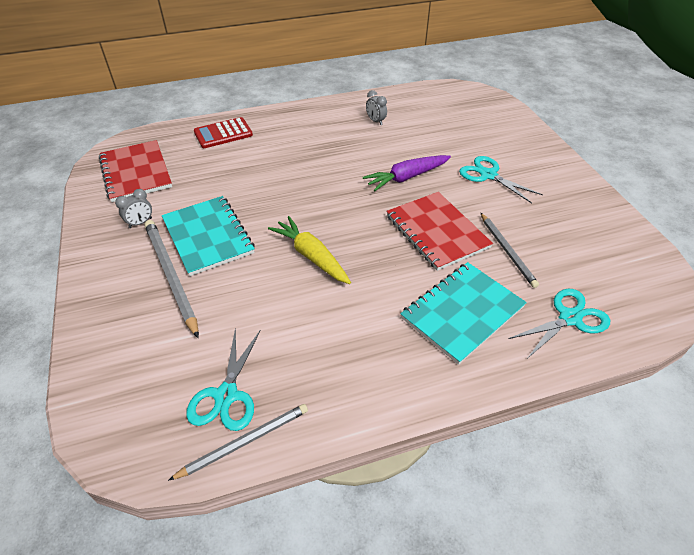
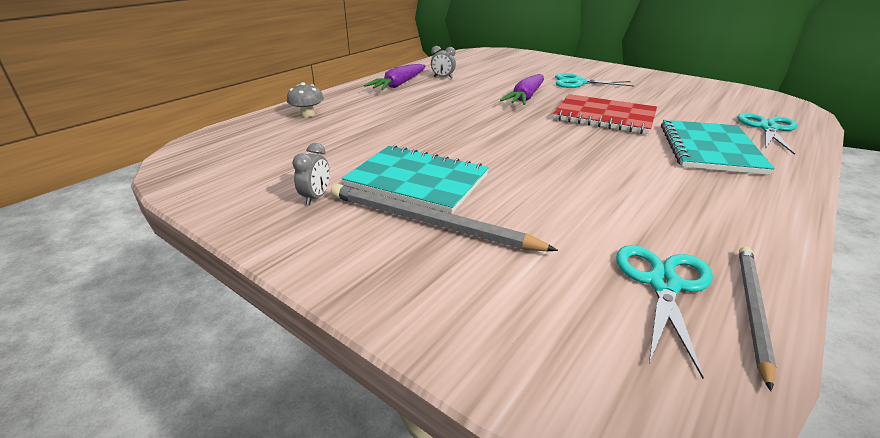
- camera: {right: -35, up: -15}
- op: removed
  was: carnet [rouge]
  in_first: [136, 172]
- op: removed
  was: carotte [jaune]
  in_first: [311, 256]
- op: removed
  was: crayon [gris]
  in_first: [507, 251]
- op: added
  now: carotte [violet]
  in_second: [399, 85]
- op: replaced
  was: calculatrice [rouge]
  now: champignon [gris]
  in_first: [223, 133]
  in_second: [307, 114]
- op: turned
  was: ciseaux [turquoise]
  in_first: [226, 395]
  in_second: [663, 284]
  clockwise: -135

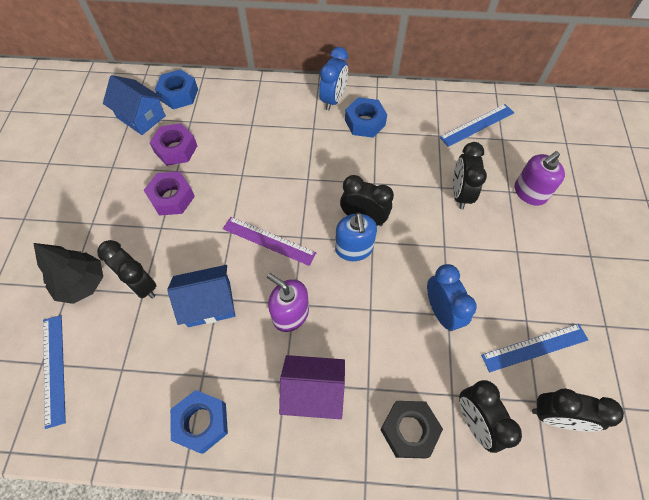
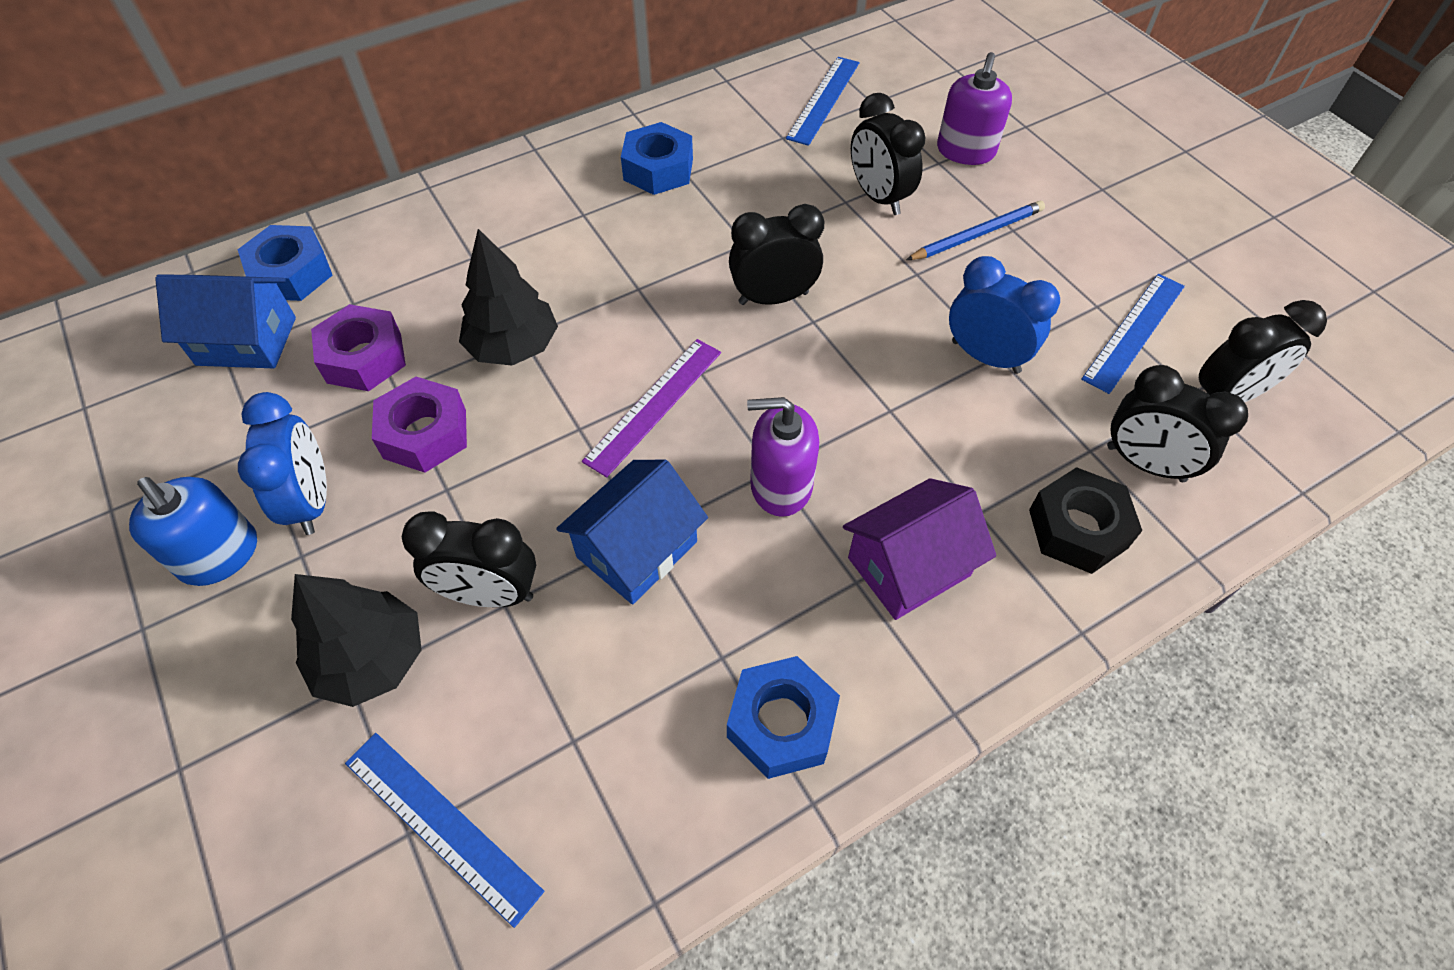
- camera: {right: -35, up: -5}
- op: added
  now: arbre [noir]
  in_second: [513, 346]
- op: added
  now: crayon [bleu]
  in_second: [977, 234]
- op: moved
  was: réveil [bleu]
  in_first: [333, 100]
  in_second: [312, 501]
- op: moved
  was: distributeur de savon [bleu]
  in_first: [354, 248]
  in_second: [219, 555]
- op: turned
  was: règle [violet]
  in_first: [269, 240]
  in_second: [654, 405]
  clockwise: -45

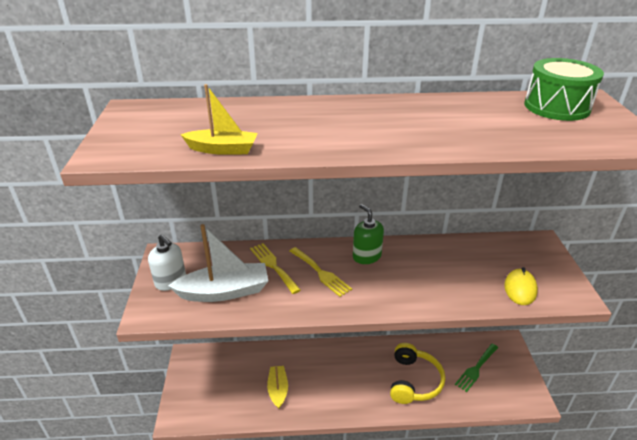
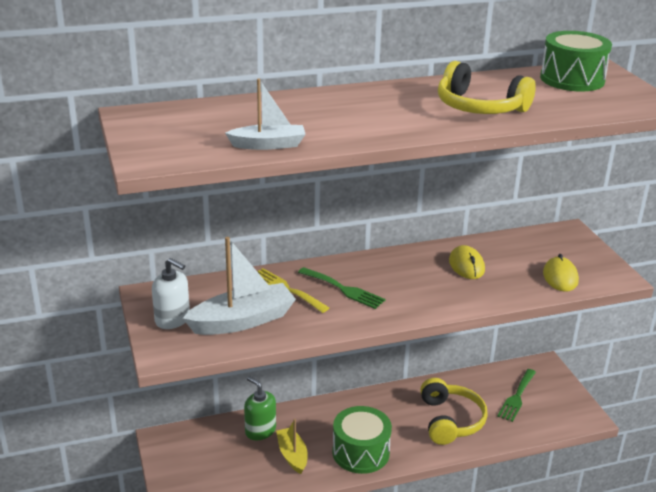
- camera: {right: -15, up: -5}
- op: added
  now: tambour [vert]
  in_second: [361, 452]
- op: added
  now: casque audio [jaune]
  in_second: [479, 107]
- op: added
  now: souris [jaune]
  in_second: [466, 265]
- op: moved
  was: distributeur de savon [vert]
  in_first: [366, 256]
  in_second: [260, 430]
- op: recoloured
  was: bateau [jaune]
  now: bateau [blanc]
  in_first: [222, 149]
  in_second: [268, 145]
- op: recoloured
  was: fourchette [jaune]
  now: fourchette [vert]
  in_first: [321, 273]
  in_second: [344, 289]

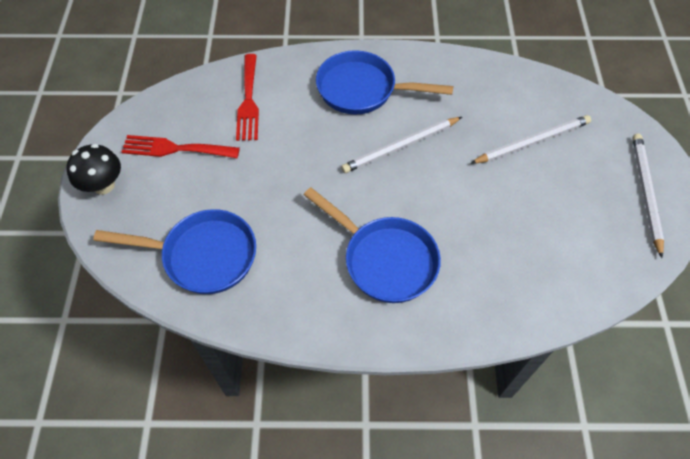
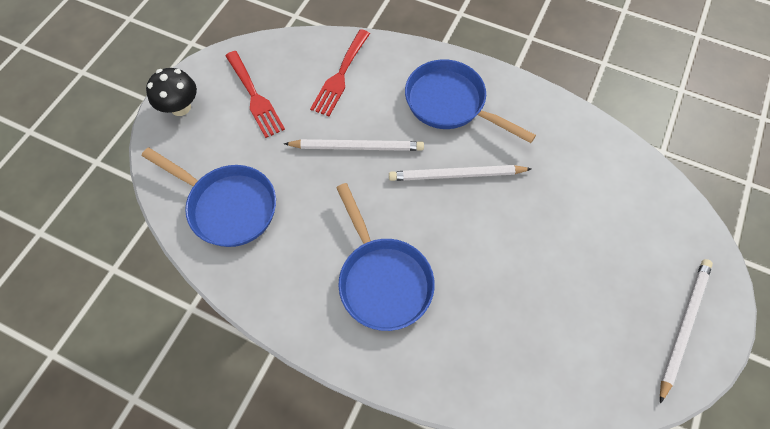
- camera: {right: 25, up: 5}
- op: moved
  was: crayon [blanc]
  in_first: [532, 142]
  in_second: [357, 147]
- op: turned
  was: fourchette [rouge]
  in_first: [175, 149]
  in_second: [255, 97]
  clockwise: -150

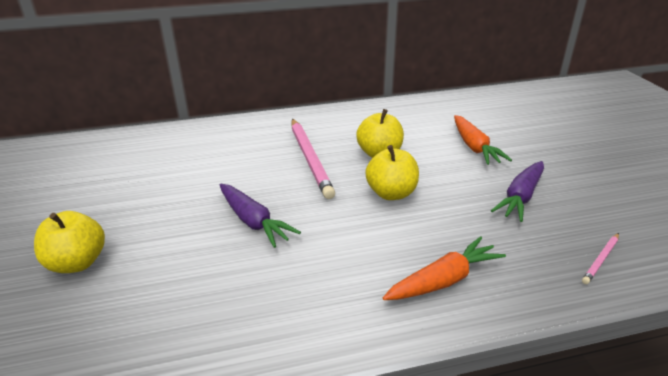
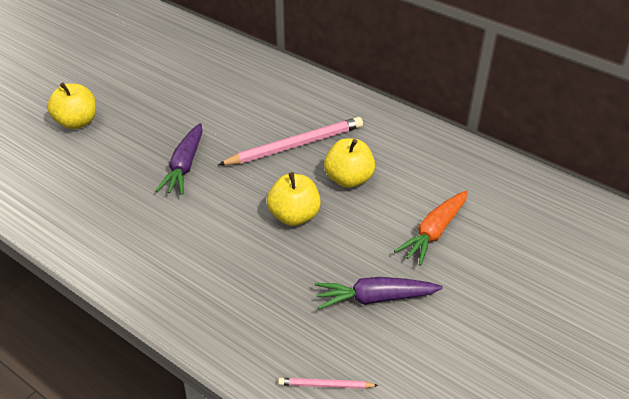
- camera: {right: 50, up: 10}
- op: removed
  was: carotte [orange]
  in_first: [443, 280]
- op: turned
  was: crayon [rose]
  in_first: [310, 159]
  in_second: [295, 145]
  clockwise: -150

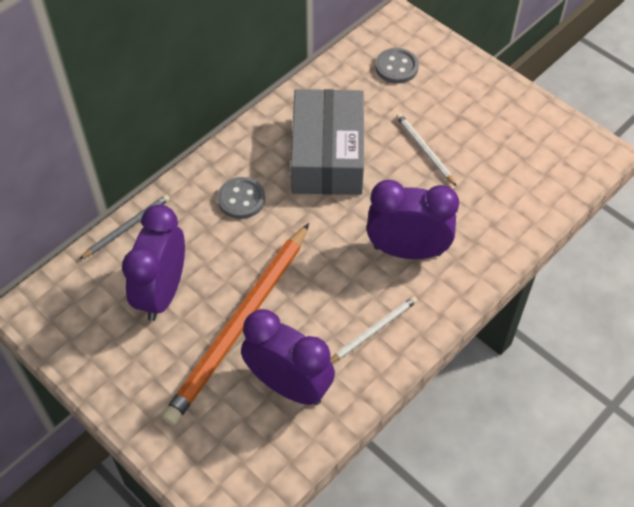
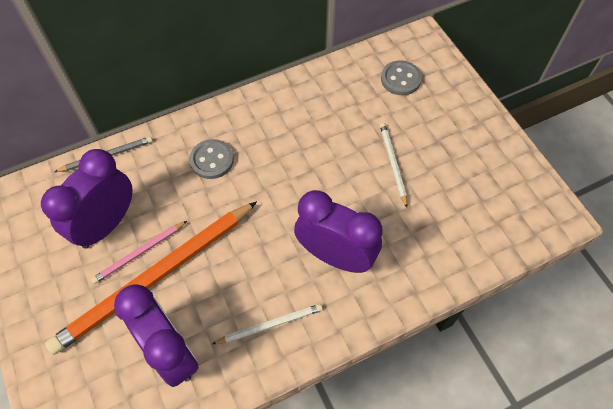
- camera: {right: 20, up: 5}
- op: removed
  was: boîte [gris]
  in_first: [328, 155]
- op: added
  now: crayon [rose]
  in_second: [139, 253]

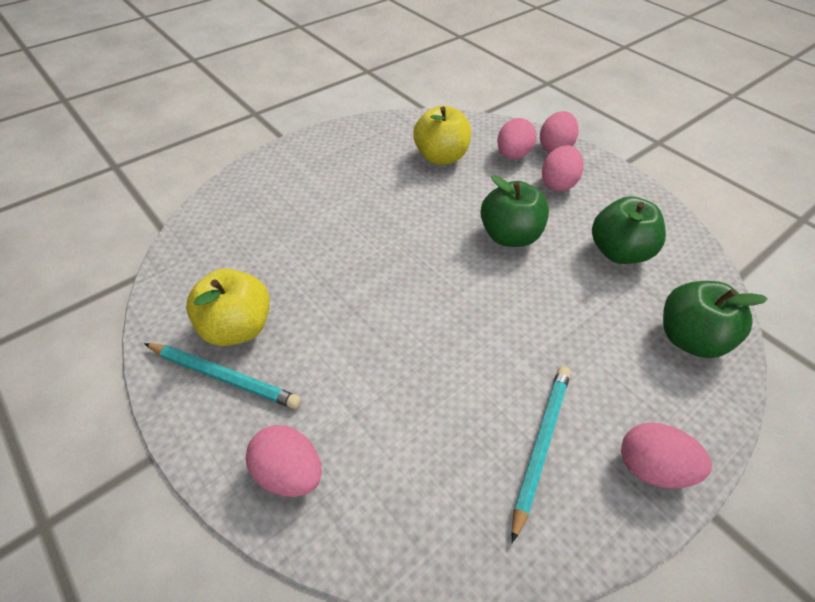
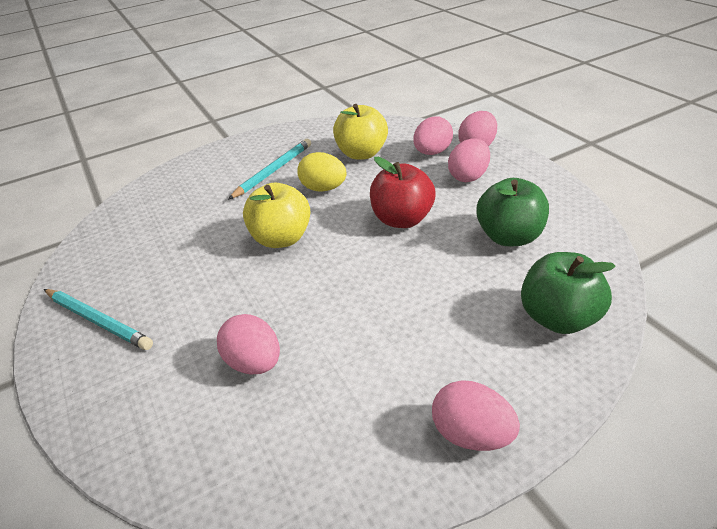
- camera: {right: 15, up: -10}
- op: added
  now: œuf [jaune]
  in_second: [324, 188]
- op: moved
  was: pomme [jaune]
  in_first: [237, 328]
  in_second: [282, 238]
- op: moved
  was: œuf [rose]
  in_first: [289, 473]
  in_second: [254, 362]
- op: moved
  was: crayon [turquoise]
  in_first: [540, 445]
  in_second: [273, 171]
- op: recoloured
  was: pomme [vert]
  now: pomme [rouge]
  in_first: [509, 236]
  in_second: [402, 219]

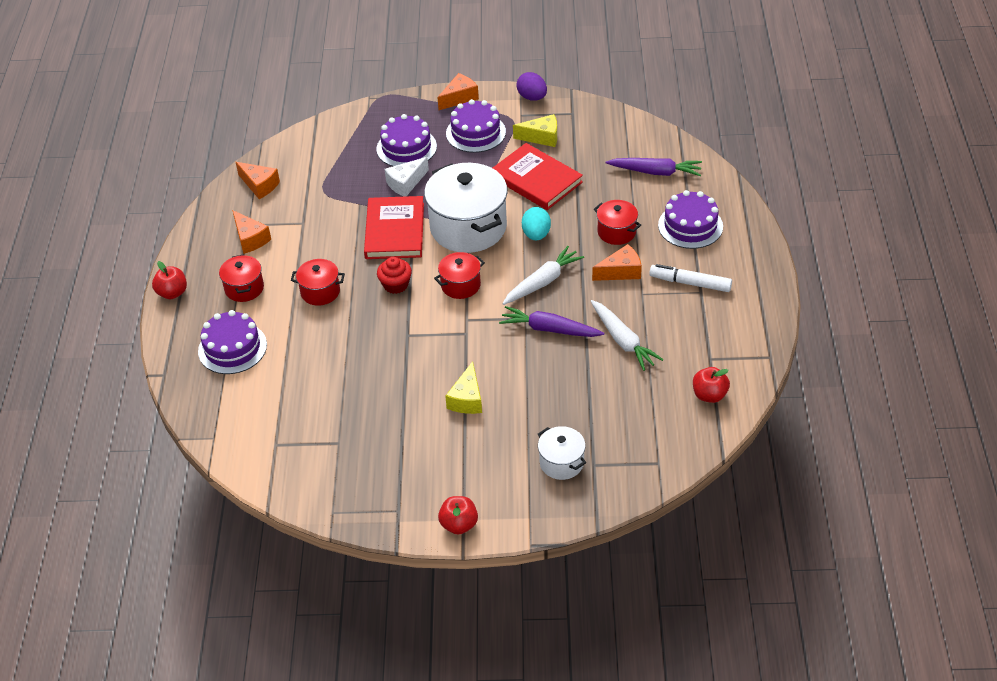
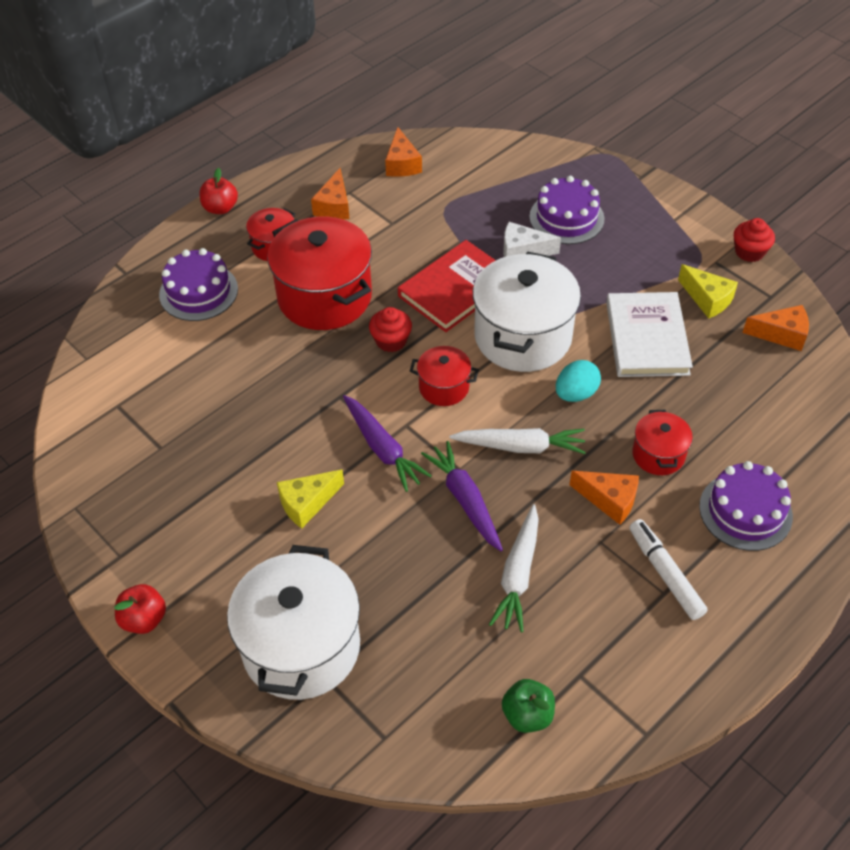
- camera: {right: 45, up: 5}
- op: removed
  was: gâteau [violet]
  in_first: [475, 132]
- op: moved
  was: fromage [orange]
  in_first: [459, 98]
  in_second: [781, 334]
- op: moved
  was: carotte [violet]
  in_first: [655, 172]
  in_second: [382, 448]
- op: replaced
  was: œuf [violet]
  now: muffin [rouge]
  in_first: [532, 97]
  in_second: [749, 252]
- op: recoloured
  was: livre [rouge]
  now: livre [blanc]
  in_first: [536, 179]
  in_second: [647, 338]
- op: recoloured
  was: pomme [rouge]
  now: pomme [vert]
  in_first: [709, 395]
  in_second: [527, 715]
- op: resized
  was: marmite [rouge]
  in_first: [320, 292]
  in_second: [324, 297]
  ratio: 2.01
- op: resized
  was: marmite [blanc]
  in_first: [561, 462]
  in_second: [301, 646]
  ratio: 2.01

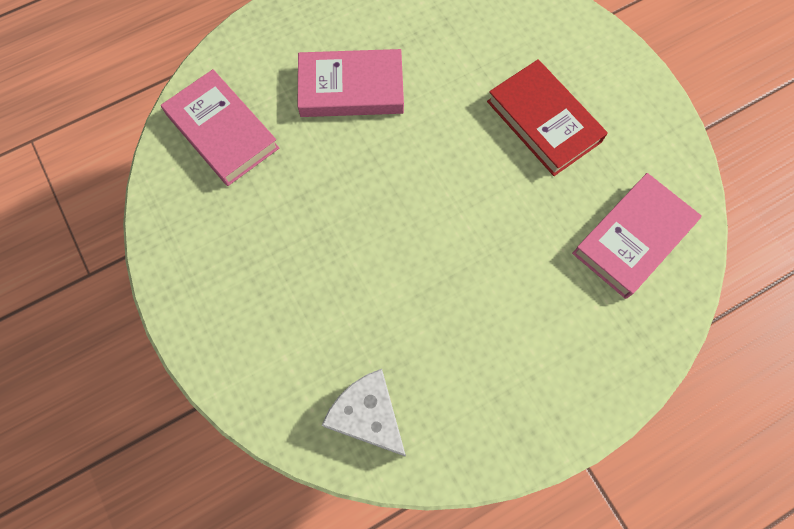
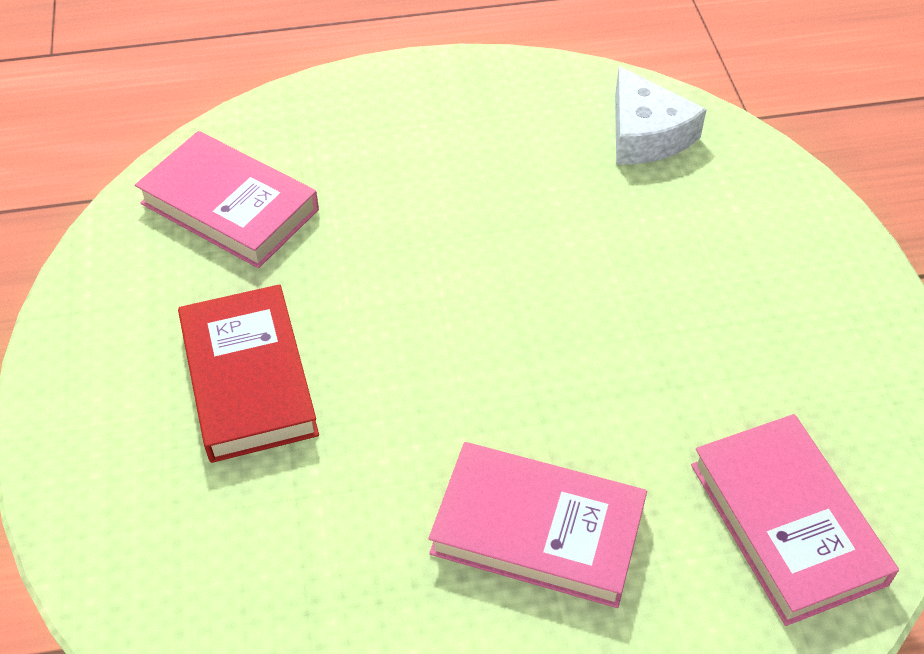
- camera: {right: -160, up: -20}
- op: turned
  was: livre [rose]
  in_first: [633, 238]
  in_second: [230, 206]
  clockwise: 60

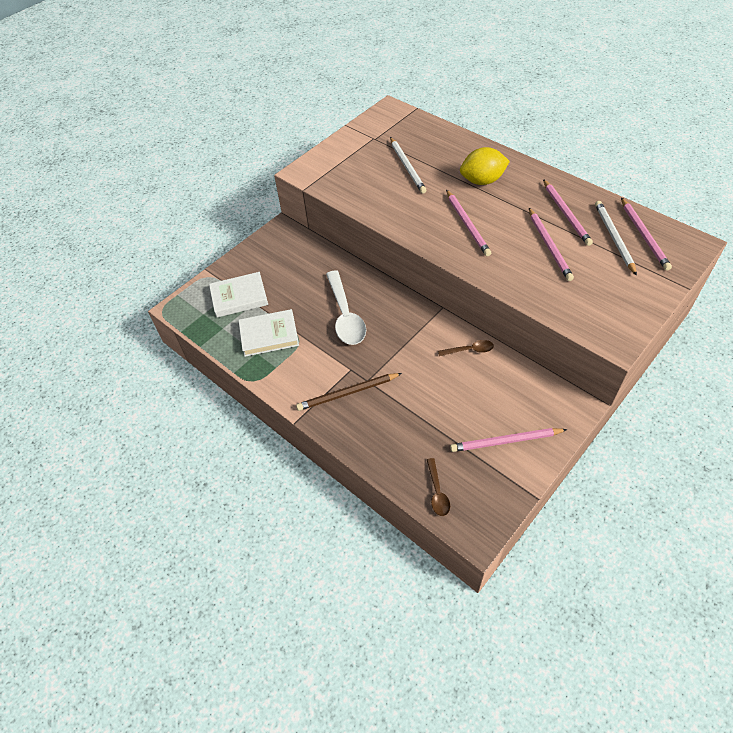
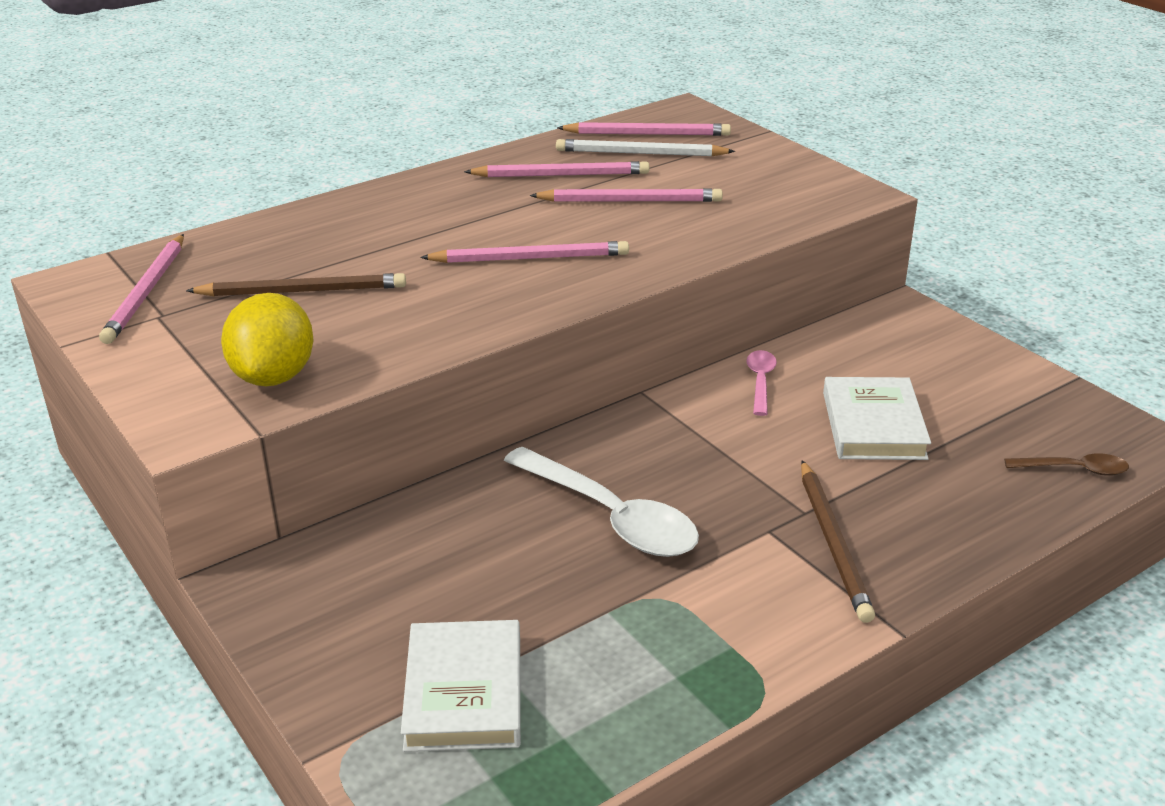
- camera: {right: -80, up: -20}
- op: moved
  was: livre [blanc]
  in_first: [269, 335]
  in_second: [873, 425]
- op: moved
  was: crayon [rose]
  in_first: [505, 441]
  in_second: [146, 292]
- op: moved
  was: citron [jaune]
  in_first: [482, 181]
  in_second: [274, 376]
- op: recoloured
  was: crayon [blanc]
  now: crayon [marron]
  in_first: [407, 167]
  in_second: [302, 291]
- op: recoloured
  was: cuillère [marron]
  now: cuillère [rose]
  in_first: [469, 350]
  in_second: [760, 382]
- op: turned
  was: cuillère [blanc]
  in_first: [345, 315]
  in_second: [610, 516]
  clockwise: 45

